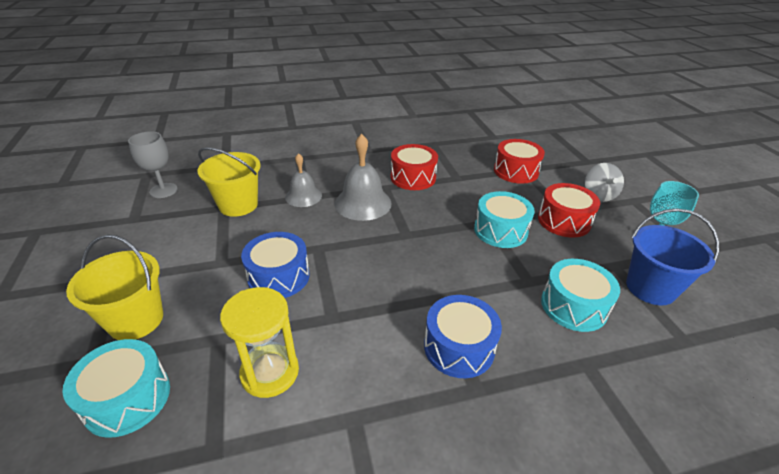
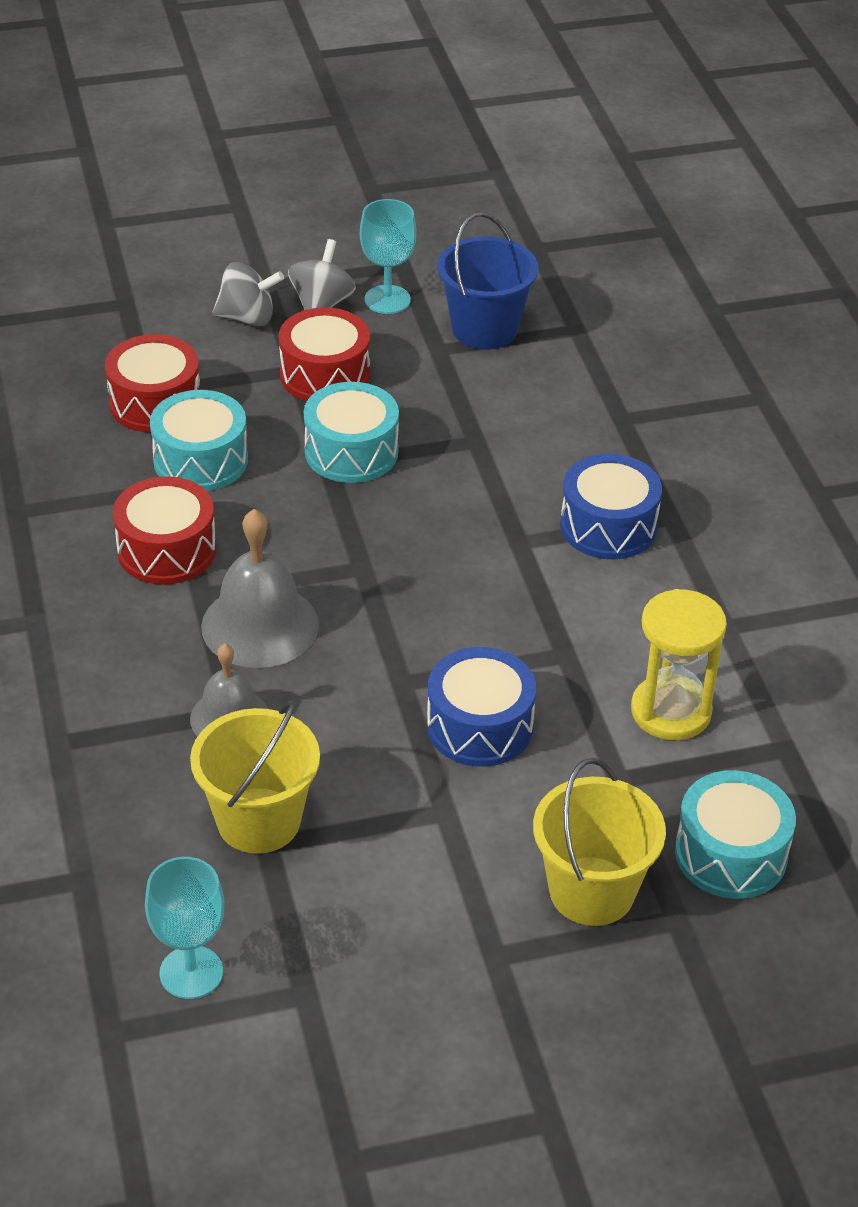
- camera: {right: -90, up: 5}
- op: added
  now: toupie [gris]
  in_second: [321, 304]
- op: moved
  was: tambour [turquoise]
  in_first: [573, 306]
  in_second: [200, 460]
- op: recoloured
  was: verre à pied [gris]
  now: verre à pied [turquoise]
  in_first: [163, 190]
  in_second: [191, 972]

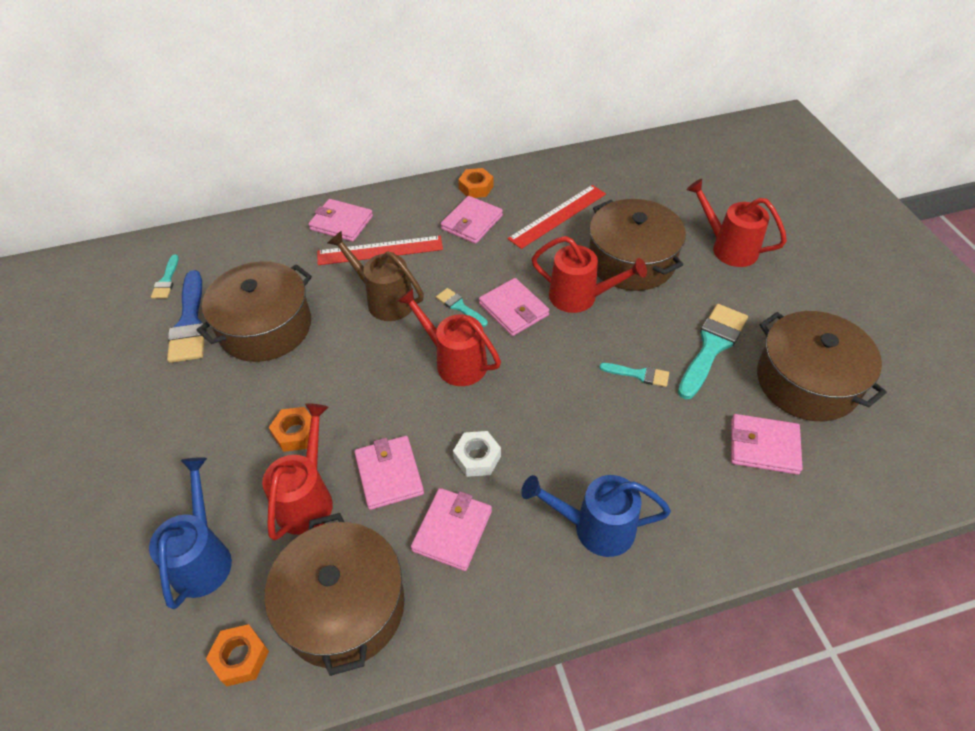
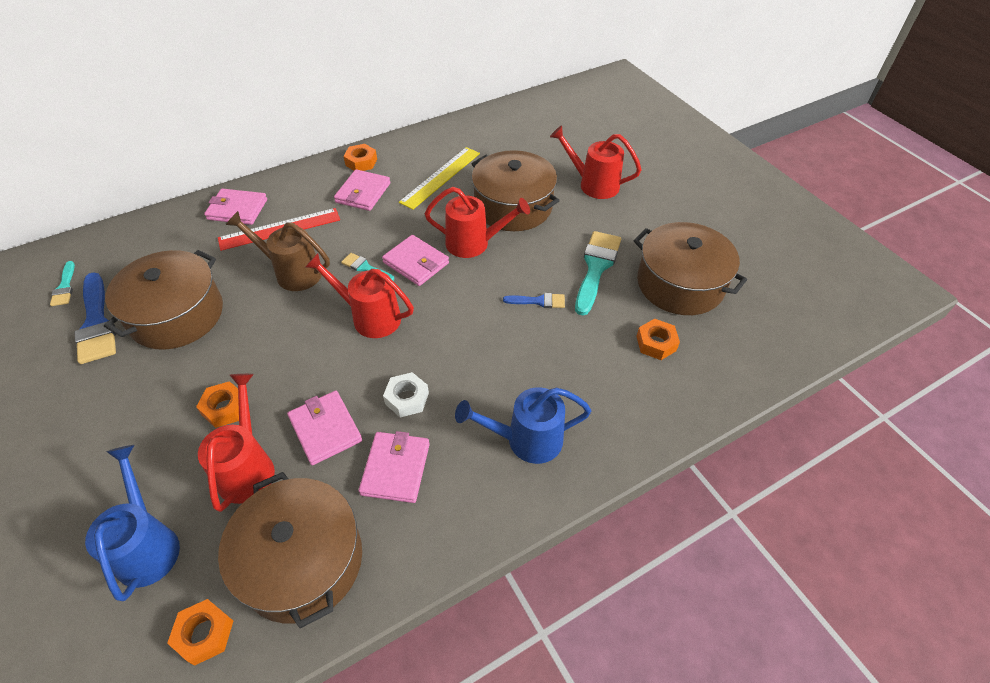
- camera: {right: -15, up: 0}
- op: replaced
  was: portefeuille [rose]
  now: écrou [orange]
  in_first: [763, 446]
  in_second: [656, 343]
- op: recoloured
  was: règle [rouge]
  now: règle [jaune]
  in_first: [557, 216]
  in_second: [440, 177]
- op: recoloured
  was: pinceau [turquoise]
  now: pinceau [bleu]
  in_first: [639, 374]
  in_second: [538, 301]

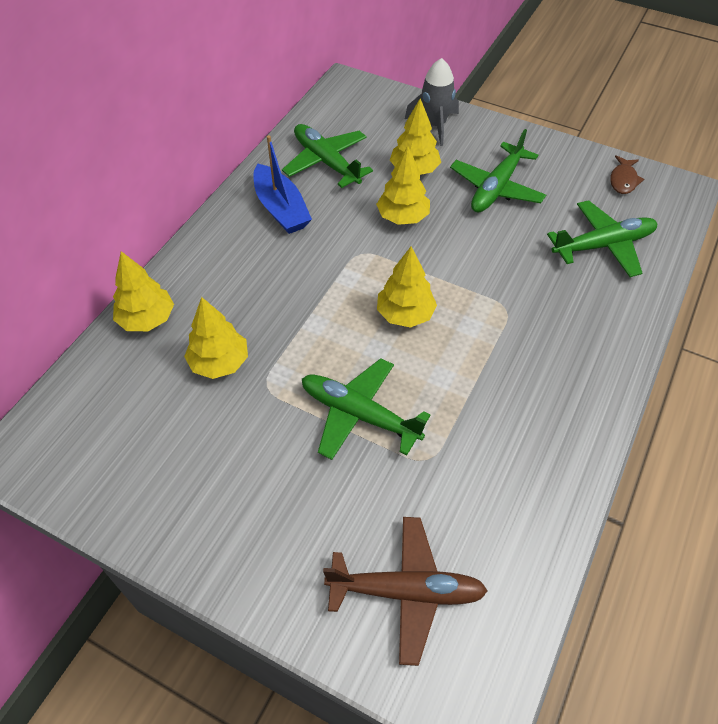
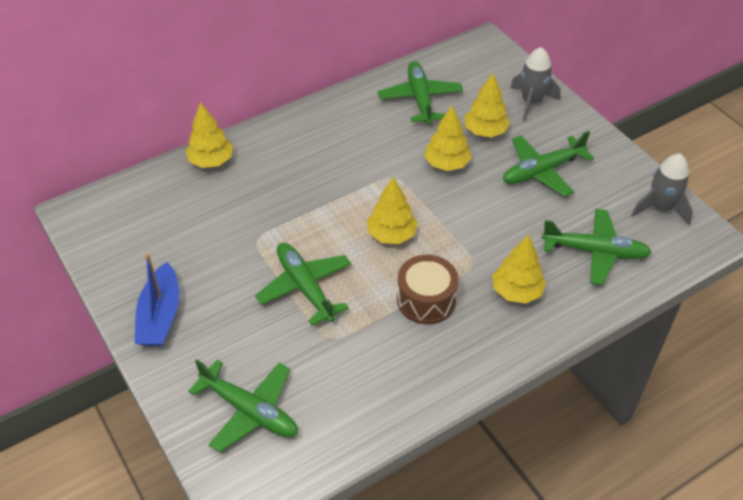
- camera: {right: 30, up: -5}
- op: added
  now: tambour [marron]
  in_second: [426, 300]
- op: moved
  was: arbre [jaune]
  in_first: [219, 362]
  in_second: [516, 291]
- op: moved
  was: bateau [bleu]
  in_first: [281, 209]
  in_second: [160, 316]
- op: replaced
  was: poisson [marron]
  now: fusée [gris]
  in_first: [623, 180]
  in_second: [660, 208]
- op: recoloured
  was: avion [marron]
  now: avion [vert]
  in_first: [406, 591]
  in_second: [249, 411]

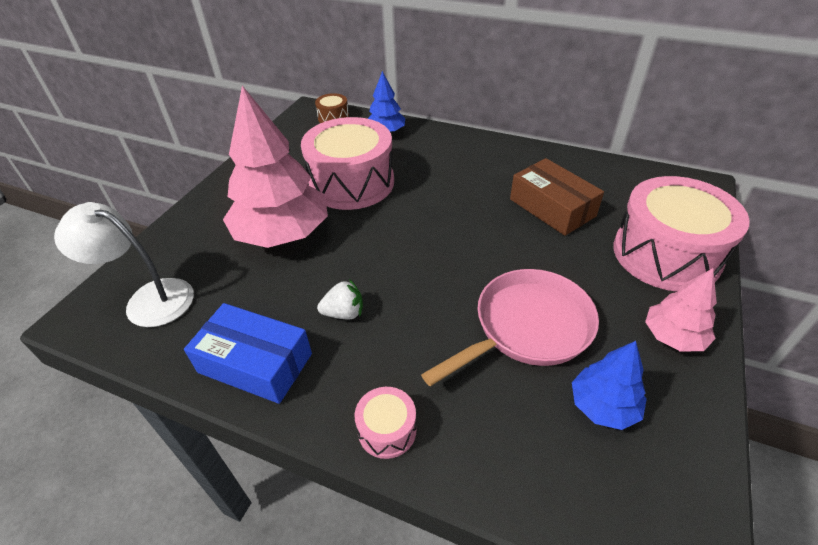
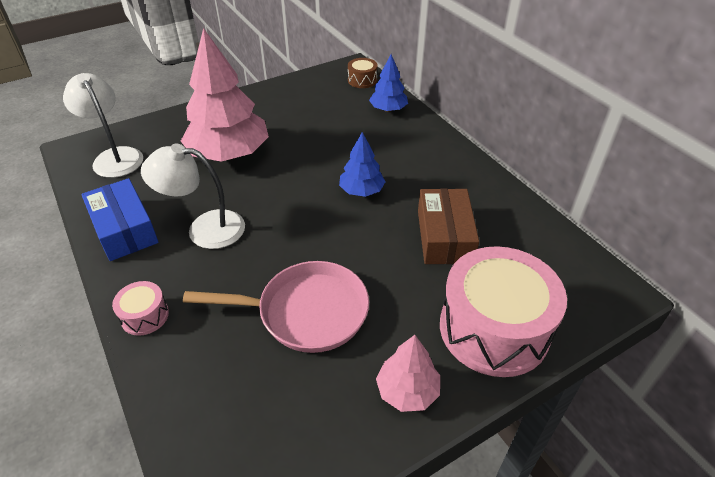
- camera: {right: 35, up: 0}
- op: removed
  was: tambour [rose]
  in_first: [352, 183]
- op: moved
  was: arbre [bleu]
  in_first: [603, 406]
  in_second: [361, 191]
- op: replaced
  was: fraise [blanc]
  now: lampe [blanc]
  in_first: [344, 313]
  in_second: [204, 228]

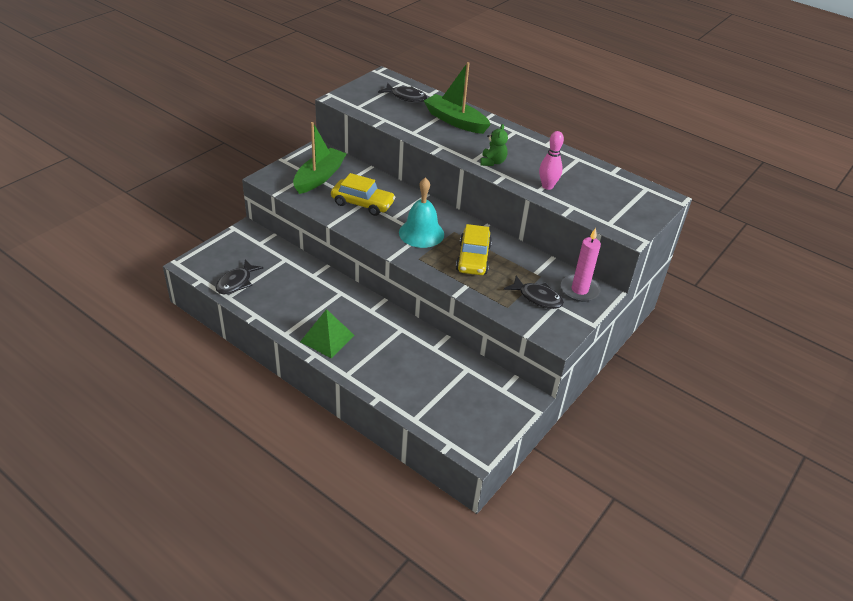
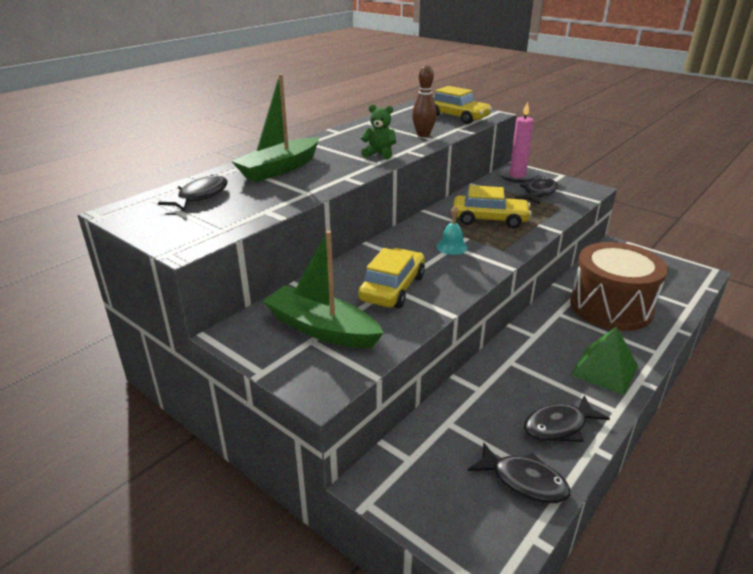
- camera: {right: -85, up: -10}
- op: added
  now: voiture [jaune]
  in_second: [457, 117]
- op: added
  now: poisson [noir]
  in_second: [559, 426]
- op: added
  now: tambour [marron]
  in_second: [611, 307]
- op: recoloured
  was: quille [rose]
  now: quille [marron]
  in_first: [547, 186]
  in_second: [423, 135]
- op: resized
  was: cloche [turquoise]
  in_first: [421, 233]
  in_second: [452, 247]
  ratio: 0.53

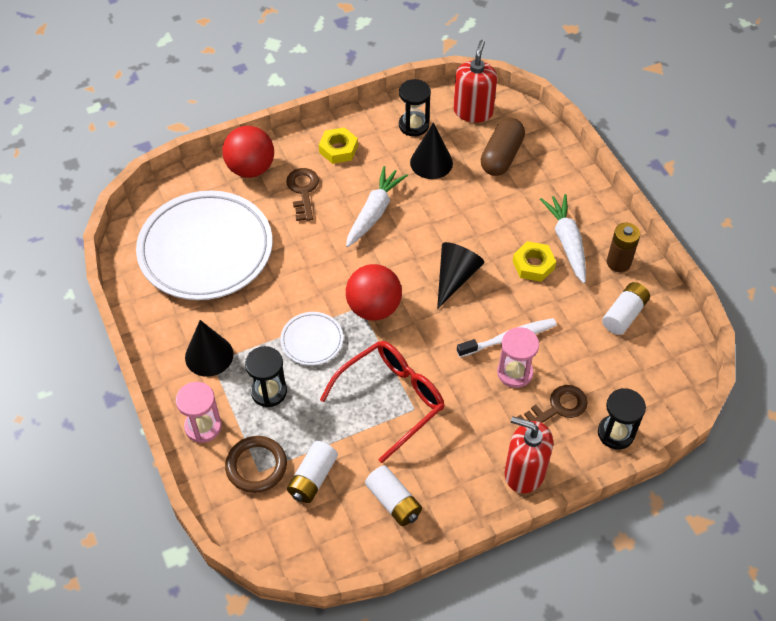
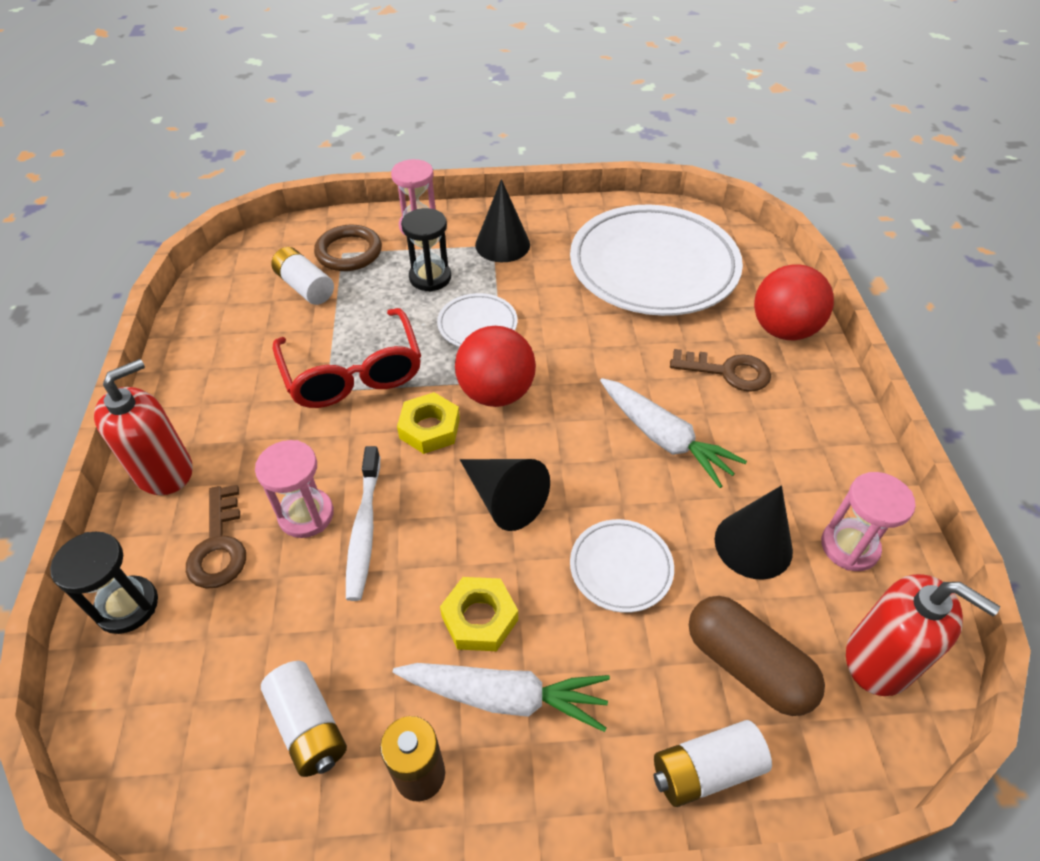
- camera: {right: 110, up: -5}
- op: added
  now: assiette [blanc]
  in_second: [621, 568]
- op: moved
  was: écrou [jaune]
  in_first: [338, 149]
  in_second: [429, 428]
- op: moved
  was: pile [blanc]
  in_first: [393, 502]
  in_second: [705, 769]
- op: recoloured
  was: sablier [noir]
  now: sablier [rose]
  in_first: [413, 125]
  in_second: [849, 546]

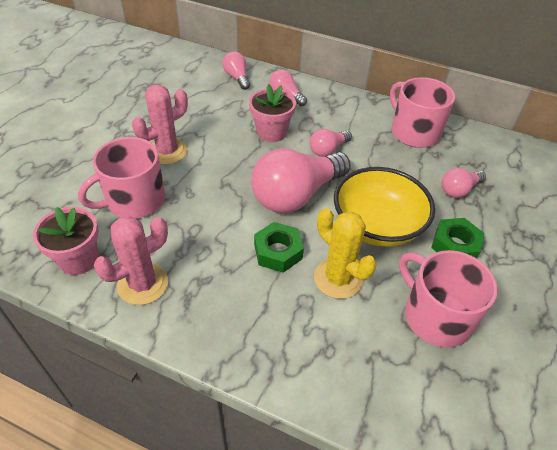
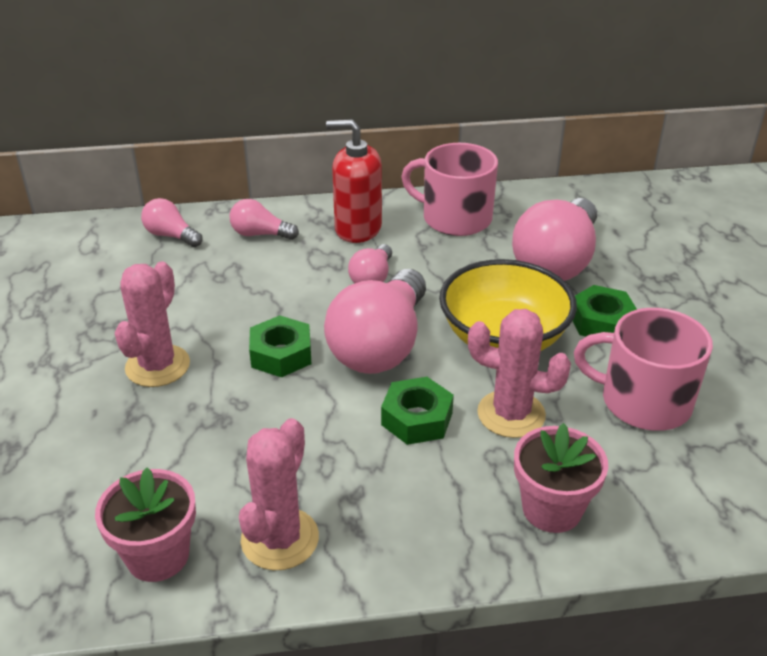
- camera: {right: -30, up: -10}
- op: removed
  was: tasse [rose]
  in_first: [134, 200]
- op: added
  now: écrou [vert]
  in_second: [281, 354]
- op: added
  now: distributeur de savon [rouge]
  in_second: [357, 228]
- op: moved
  was: pot de fleurs [rose]
  in_first: [271, 132]
  in_second: [551, 509]
- op: recoloured
  was: cactus [jaune]
  now: cactus [rose]
  in_first: [338, 278]
  in_second: [511, 414]
- op: resized
  was: ampoule [rose]
  in_first: [459, 190]
  in_second: [556, 262]
  ratio: 2.04

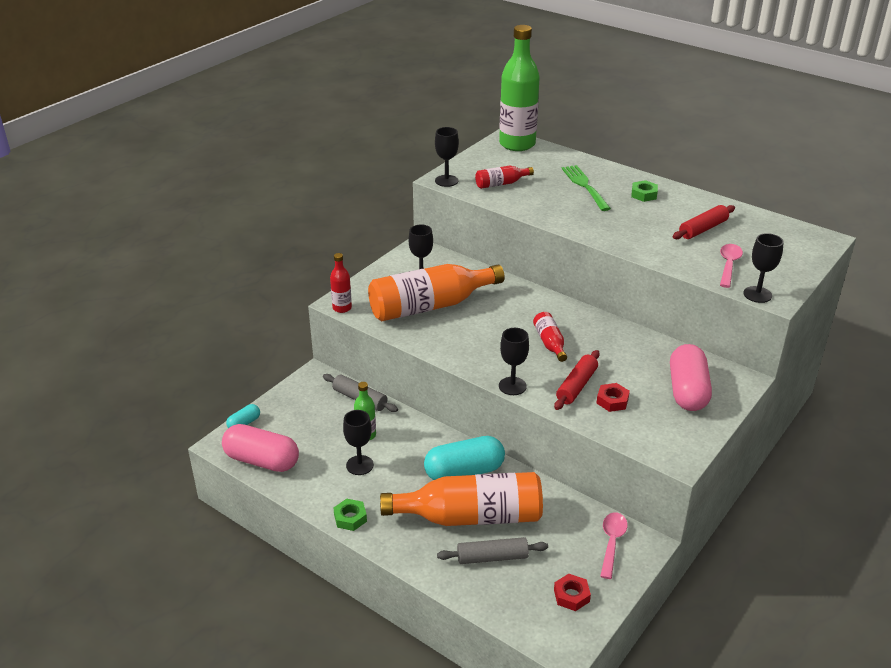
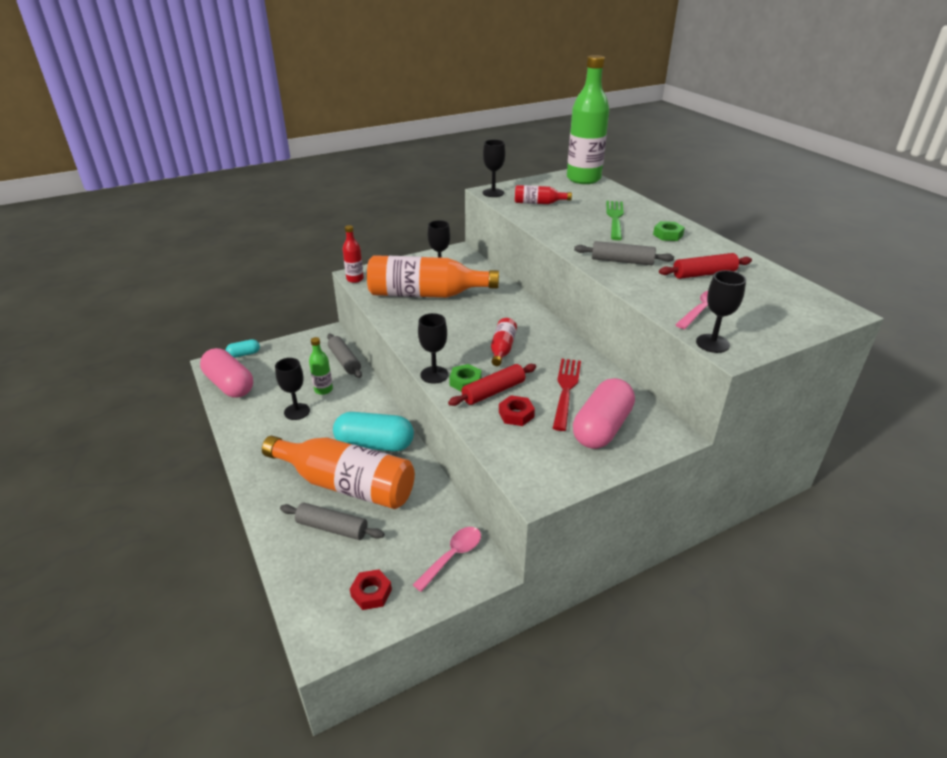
- camera: {right: 25, up: 0}
- op: added
  now: fourchette [rouge]
  in_second: [566, 391]
- op: added
  now: rouleau à pâtisserie [gris]
  in_second: [622, 261]
- op: moved
  was: écrou [vert]
  in_first: [350, 518]
  in_second: [465, 382]

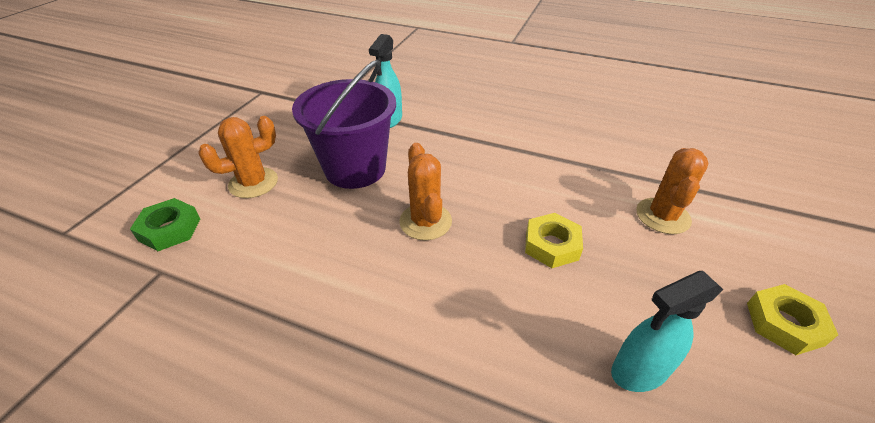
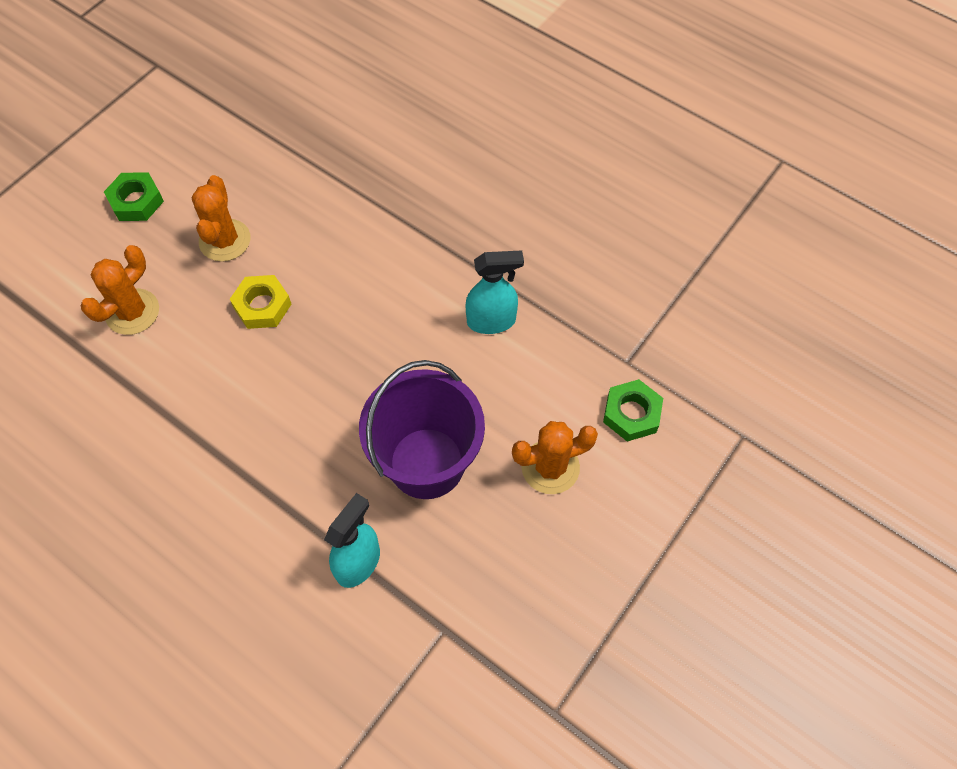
- camera: {right: -165, up: 20}
- op: moved
  was: cactus [orange]
  in_first: [425, 221]
  in_second: [225, 240]
- op: moved
  was: vaporisateur [turquoise]
  in_first: [638, 371]
  in_second: [492, 321]
- op: recoloured
  was: écrou [jaune]
  now: écrou [vert]
  in_first: [784, 323]
  in_second: [136, 201]

